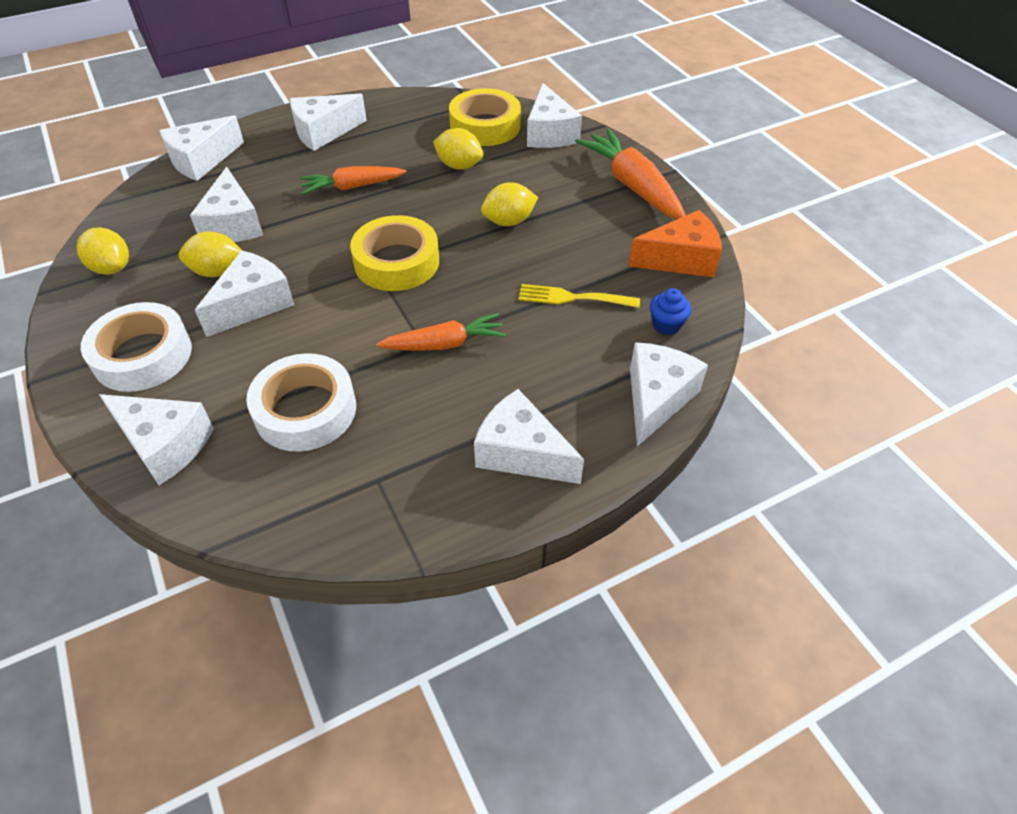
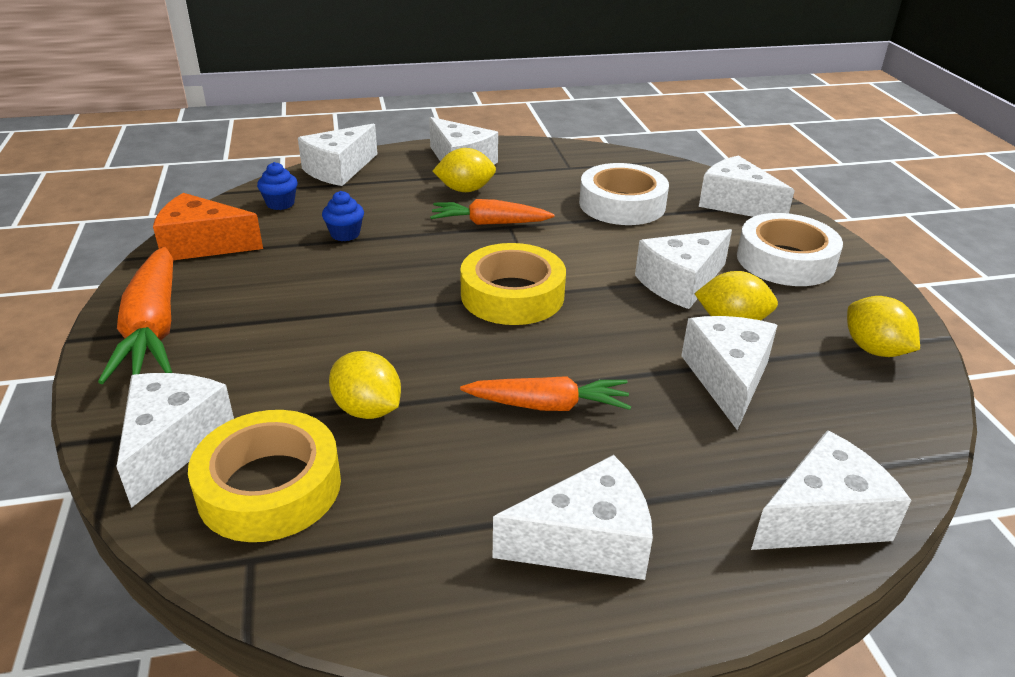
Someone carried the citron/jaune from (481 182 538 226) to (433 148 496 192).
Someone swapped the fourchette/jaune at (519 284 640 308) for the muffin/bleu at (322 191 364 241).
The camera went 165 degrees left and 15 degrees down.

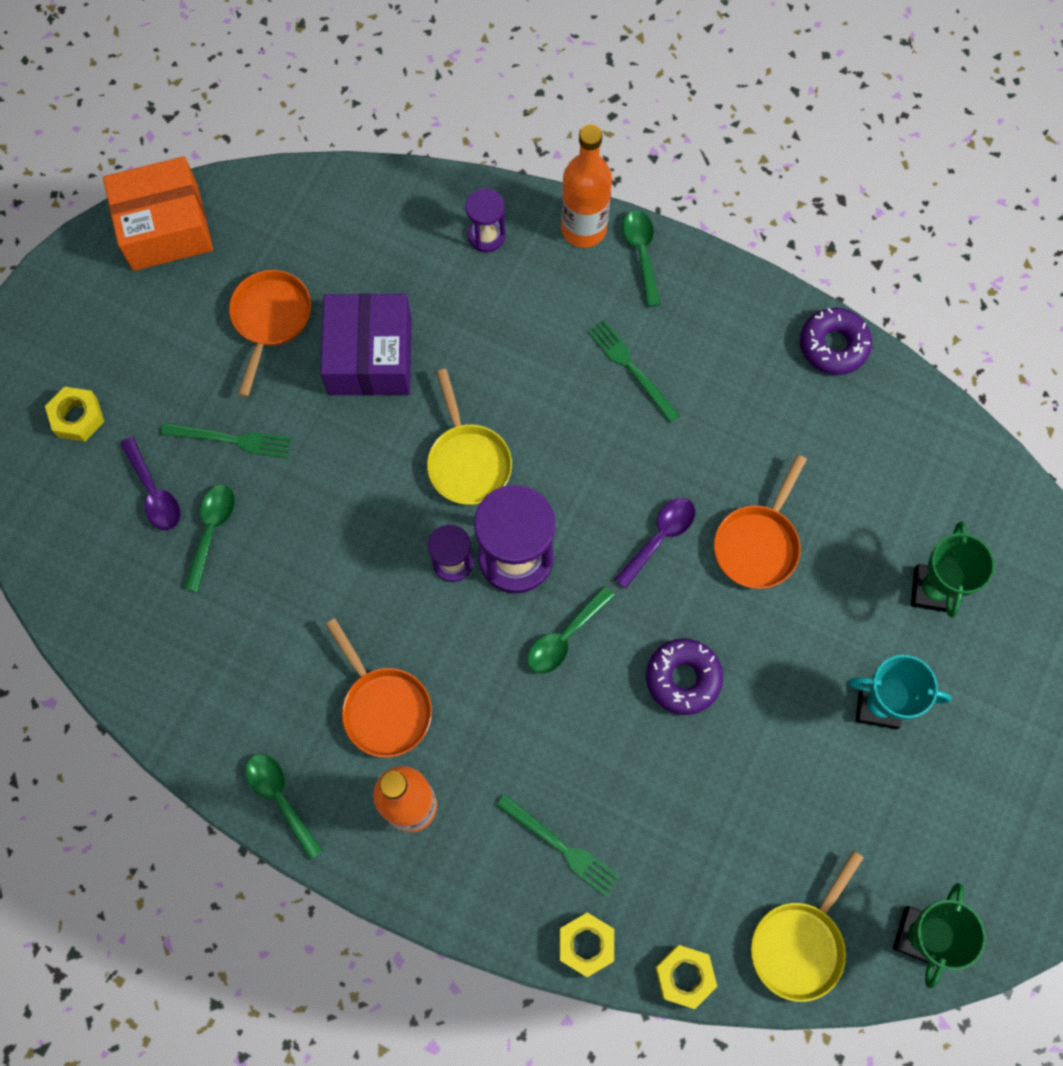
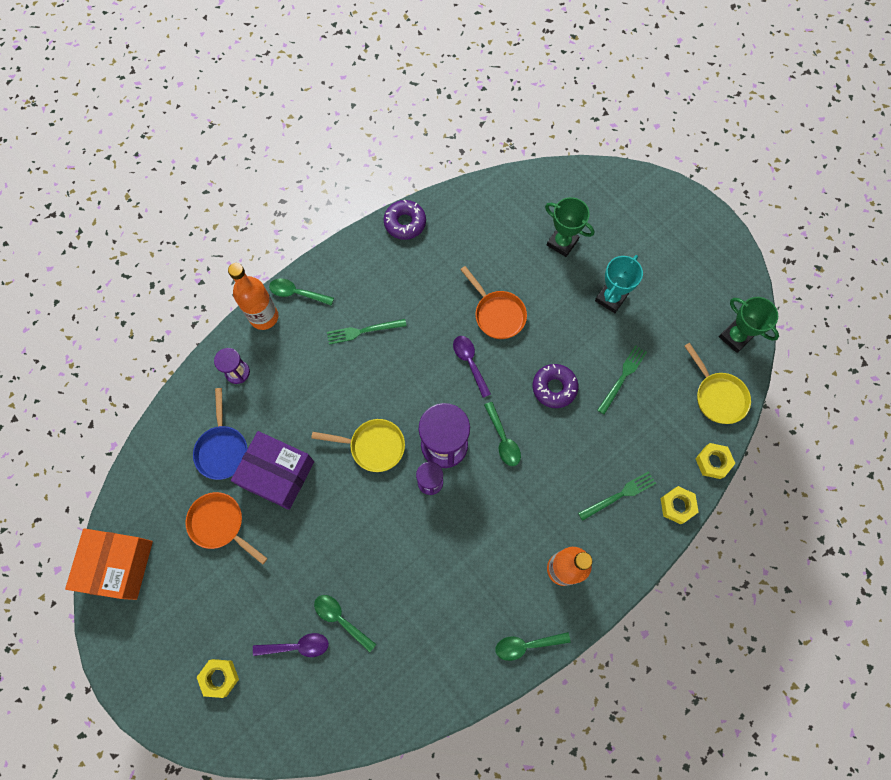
Someone carried the fourchette/vert from (161 423 292 459) to (597 345 647 415).
Someone took away the poêle/orange at (325 618 432 758).
Someone put down the poêle/bleu at (193 388 248 480).
The camera went 65 degrees left and 0 degrees up.

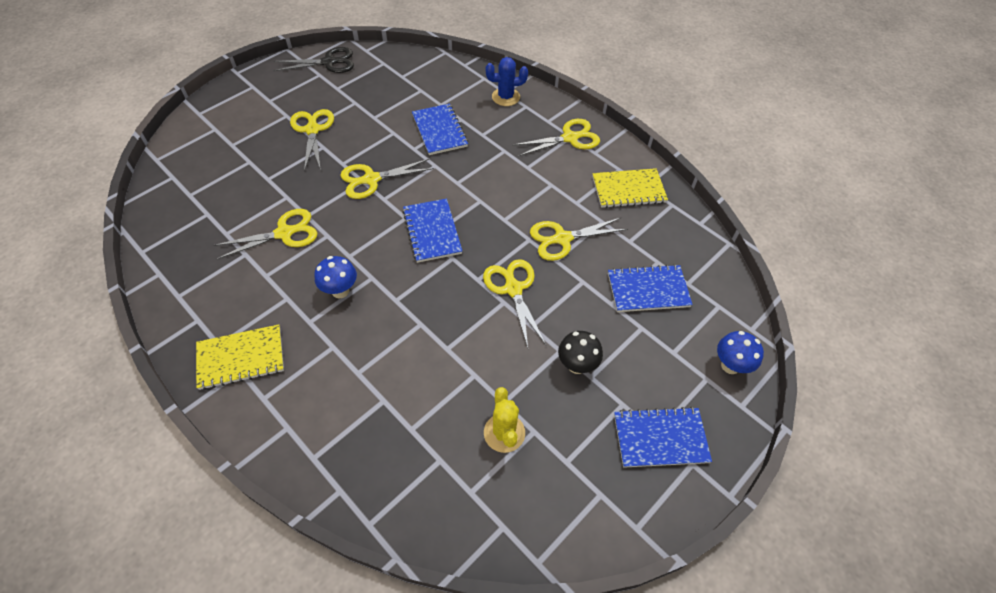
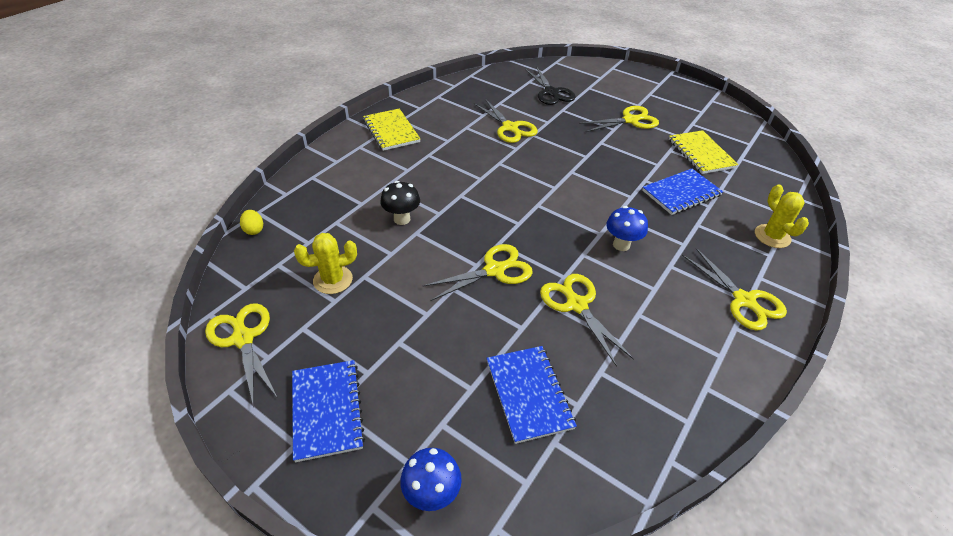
Someone carried the ciseaux/noir from (274 47 354 73) to (525 66 576 105).
Someone carried the champignon/bleu from (314 256 357 299) to (606 206 648 251).
Someone carried the ciseaux/jaune from (340 158 434 199) to (205 303 277 408).
Someone took away the carnet/bleu at (402 199 462 263).
Someone repainted the cactus/bleu at (486 57 528 106), which became the cactus/jaune at (755 184 809 248).
Someone carried the champignon/noir from (558 331 603 374) to (380 181 420 225).
Someone carried the carnet/jaune from (592 168 668 208) to (669 130 739 174).
Someone put down the œuf/jaune at (240 210 263 235).
The camera went 80 degrees right and 10 degrees down.

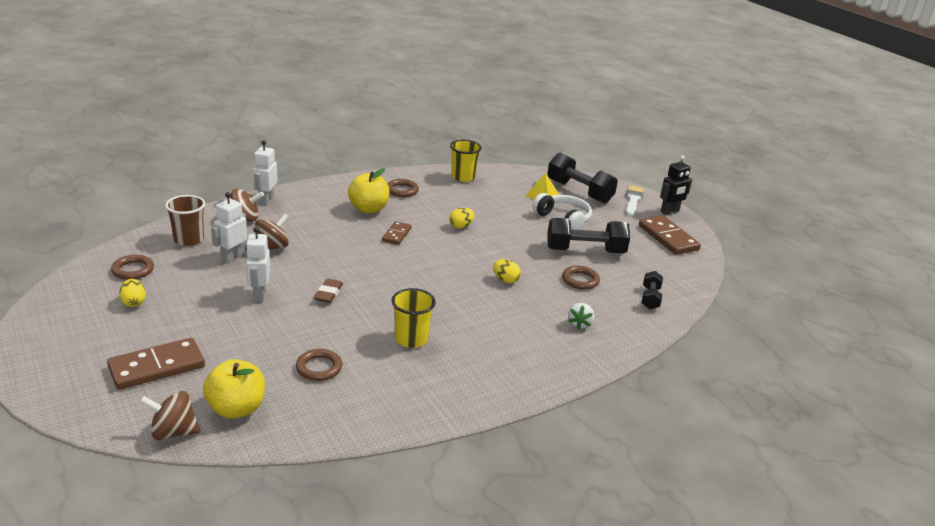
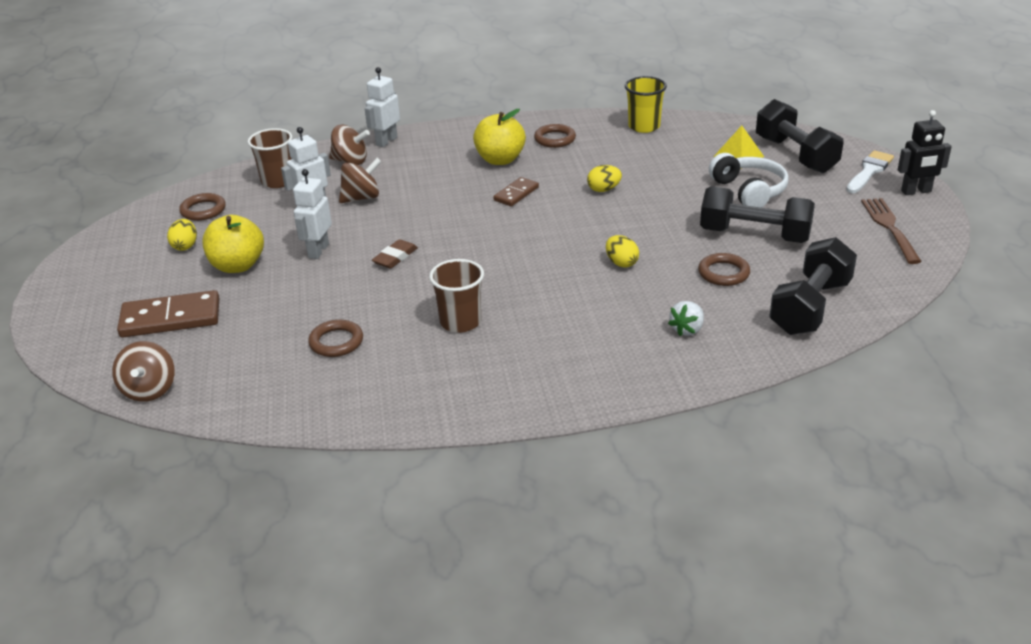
Someone rotated the toupie/marron at (139 391 201 440) by 120 degrees counterclockwise.
Someone carried the pomme/jaune from (203 359 265 419) to (202 215 264 273).
Someone repainted the gobelet/jaune at (391 288 436 348), which became the gobelet/marron at (429 259 484 333).
Someone swapped the domino/marron at (639 215 701 255) for the fourchette/marron at (861 198 922 264).
Someone scaled the haltère/noir at (642 271 663 309) by 1.87.
The camera went 25 degrees right and 5 degrees up.

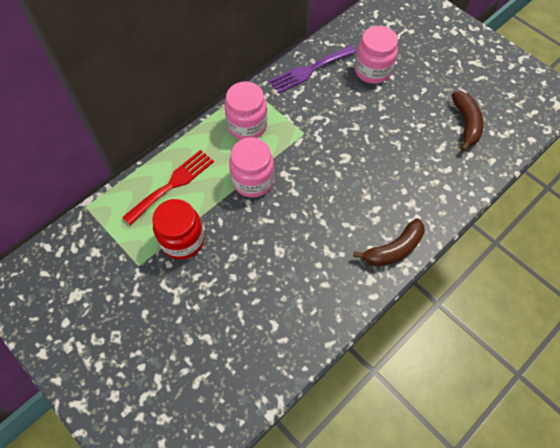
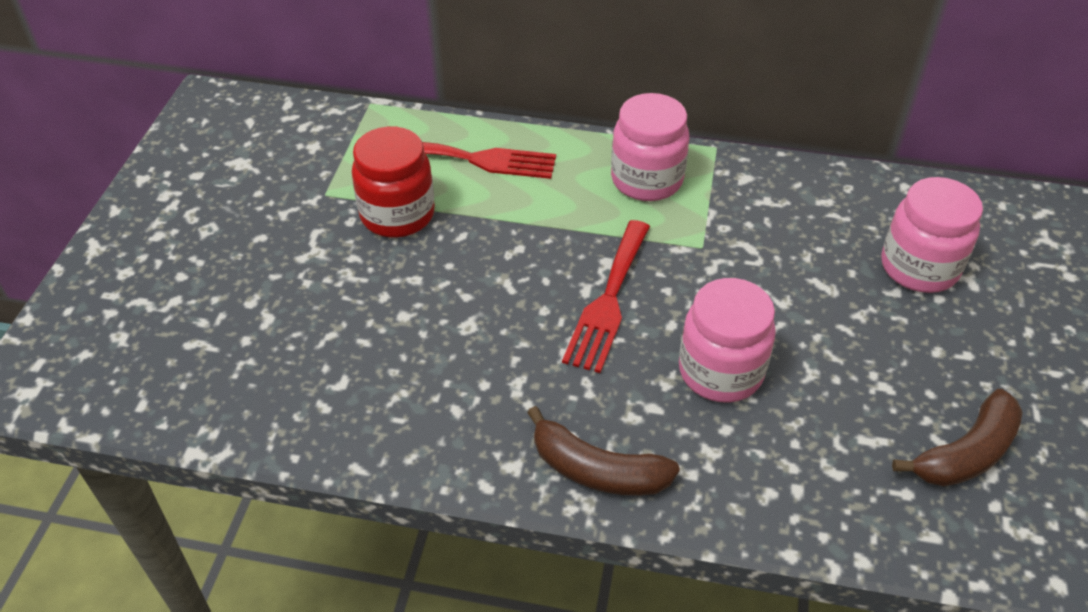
Someone carried the bocal/rose from (229 137 274 198) to (679 278 776 402).
Someone took away the fourchette/violet at (269 45 356 93).
Someone put down the fourchette/rouge at (562 220 650 373).
The camera went 55 degrees right and 15 degrees down.

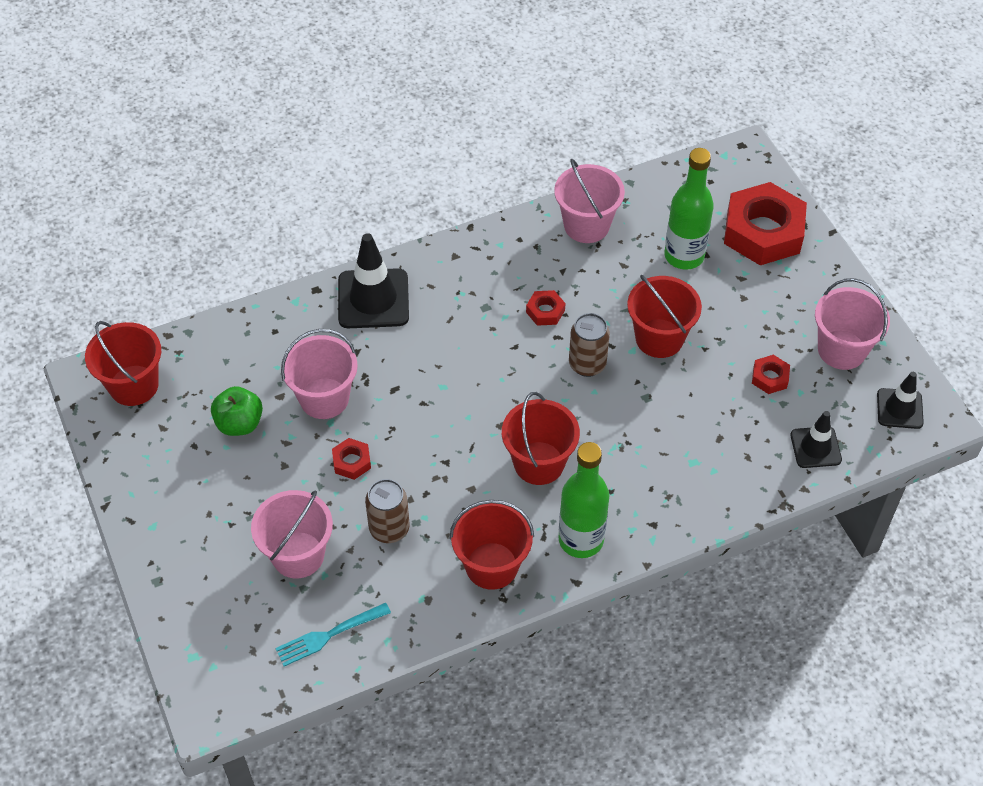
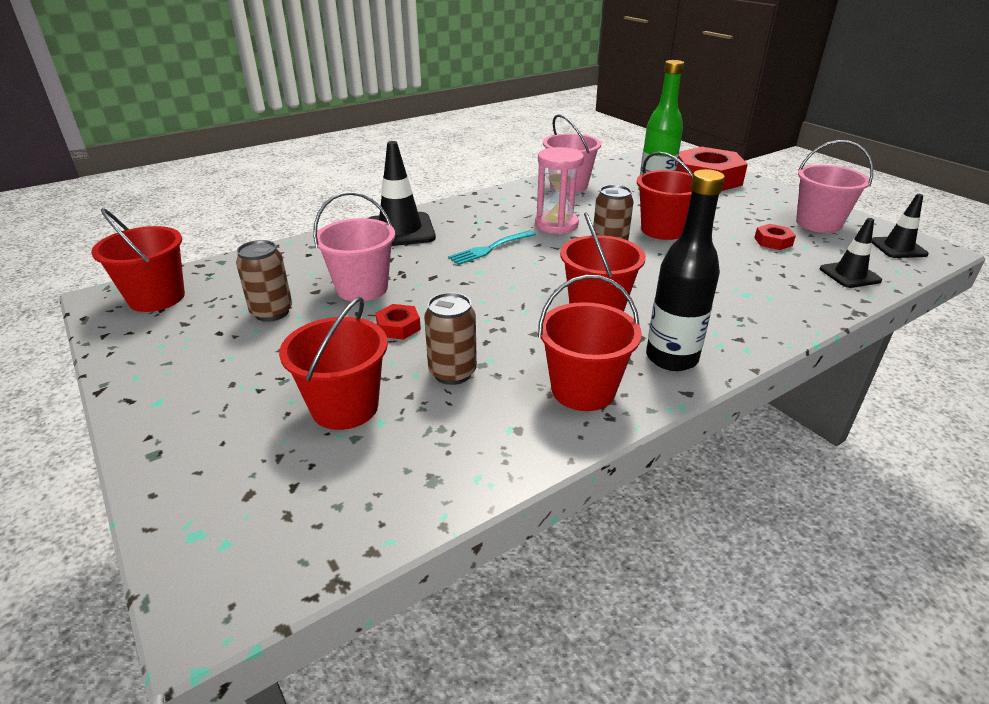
Someone swapped the pomme/vert at (211 386 263 436) for the canette/marron at (236 240 292 322).
Someone repainted the seau/rose at (251 490 333 579), which became the seau/rouge at (279 297 388 430).
Someone carried the fourchette/turquoise from (275 603 391 666) to (448 230 536 265).
Someone swapped the écrou/rouge at (526 290 566 326) for the sablier/rose at (535 147 584 234).
Someone repainted the bouteille/vert at (558 442 609 558), which became the bouteille/noir at (646 169 725 371).
The camera went 10 degrees left and 20 degrees down.

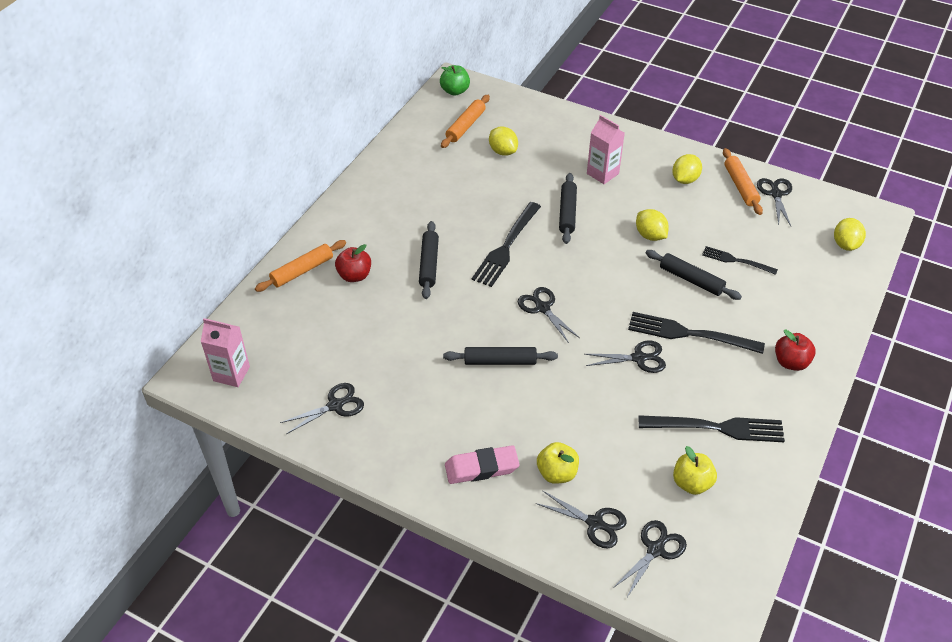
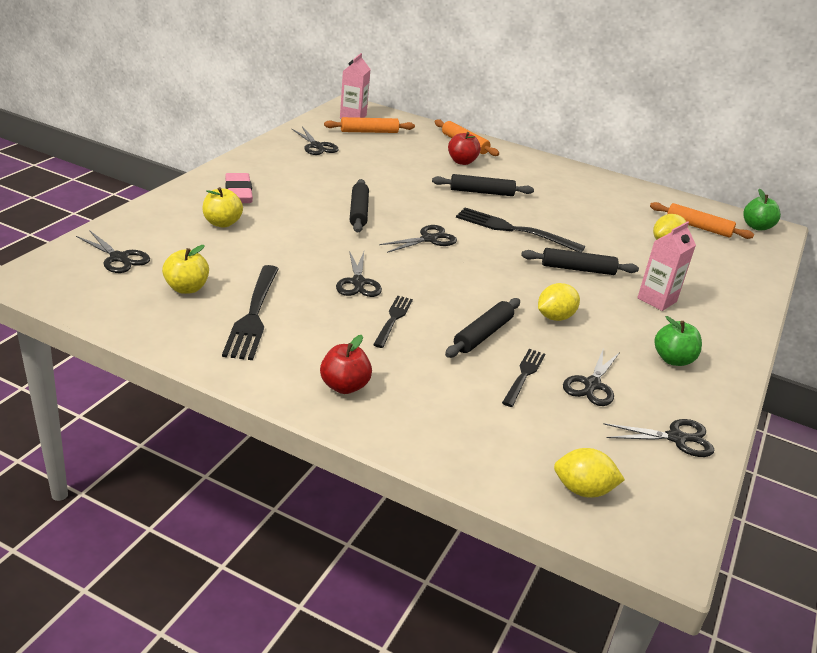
Someone carried the ciseaux/noir from (536 491 627 548) to (563 348 620 406).
Someone scaled the fourchette/noir at (628 312 765 354) by 0.59.
Someone swapped the citron/jaune at (672 154 702 184) for the pomme/vert at (655 316 702 366).
Someone carried the rouleau à pâtisserie/orange from (723 148 763 215) to (324 117 415 133).
The camera went 85 degrees right and 15 degrees down.

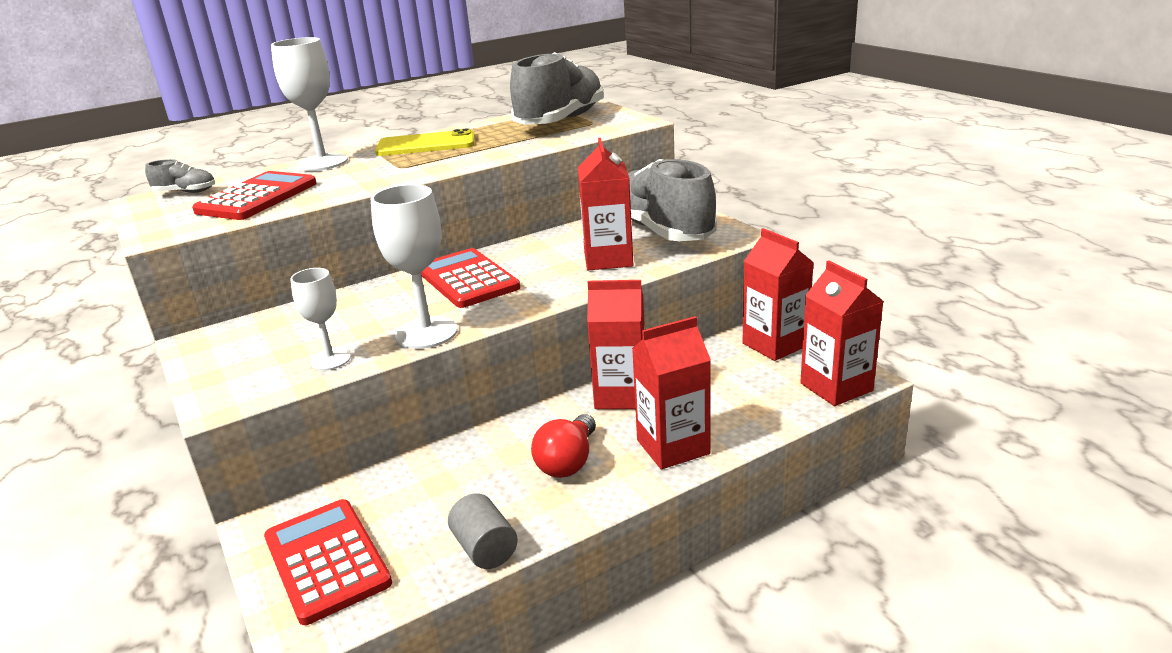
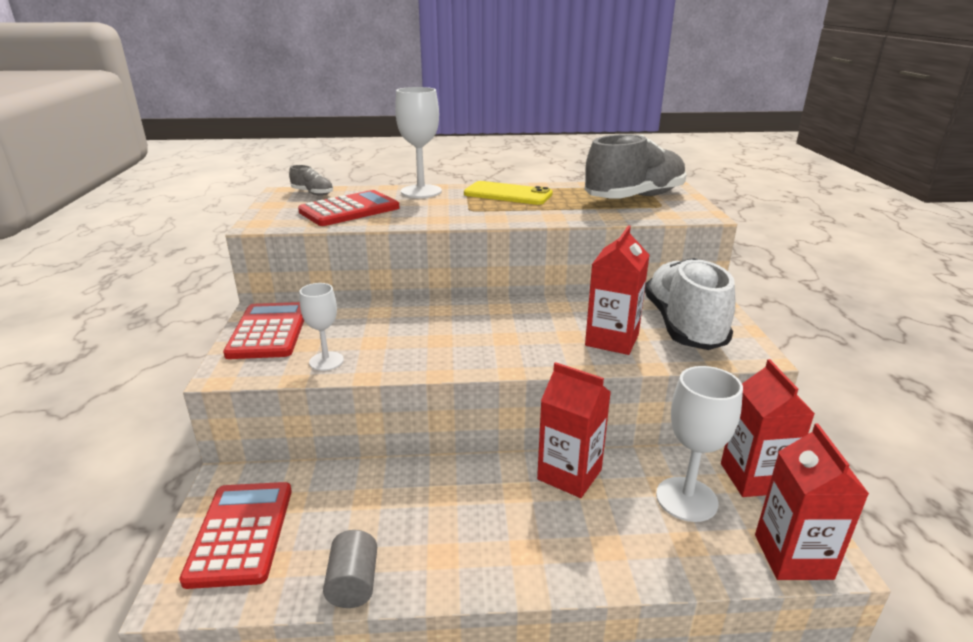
Someone carried the verre à pied/blanc from (371 184 458 349) to (656 366 743 522).
Someone carried the calculatrice/rouge from (421 248 520 308) to (223 302 304 359).
Someone took away the ampoule/rouge at (531 414 596 478).
Someone repainted the chaussure/gris at (628 159 717 241), which became the chaussure/blanc at (645 258 736 350).
Someone took away the brique de lait/rouge at (632 316 711 470).
The camera went 25 degrees right and 0 degrees up.

